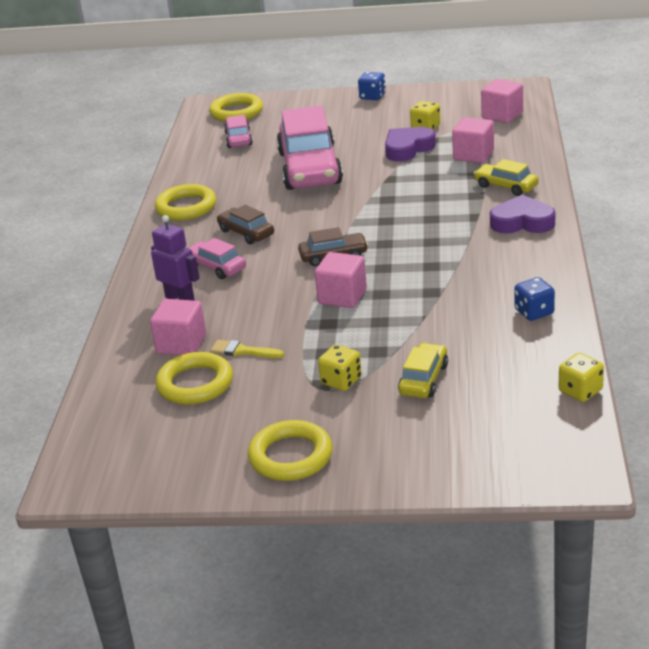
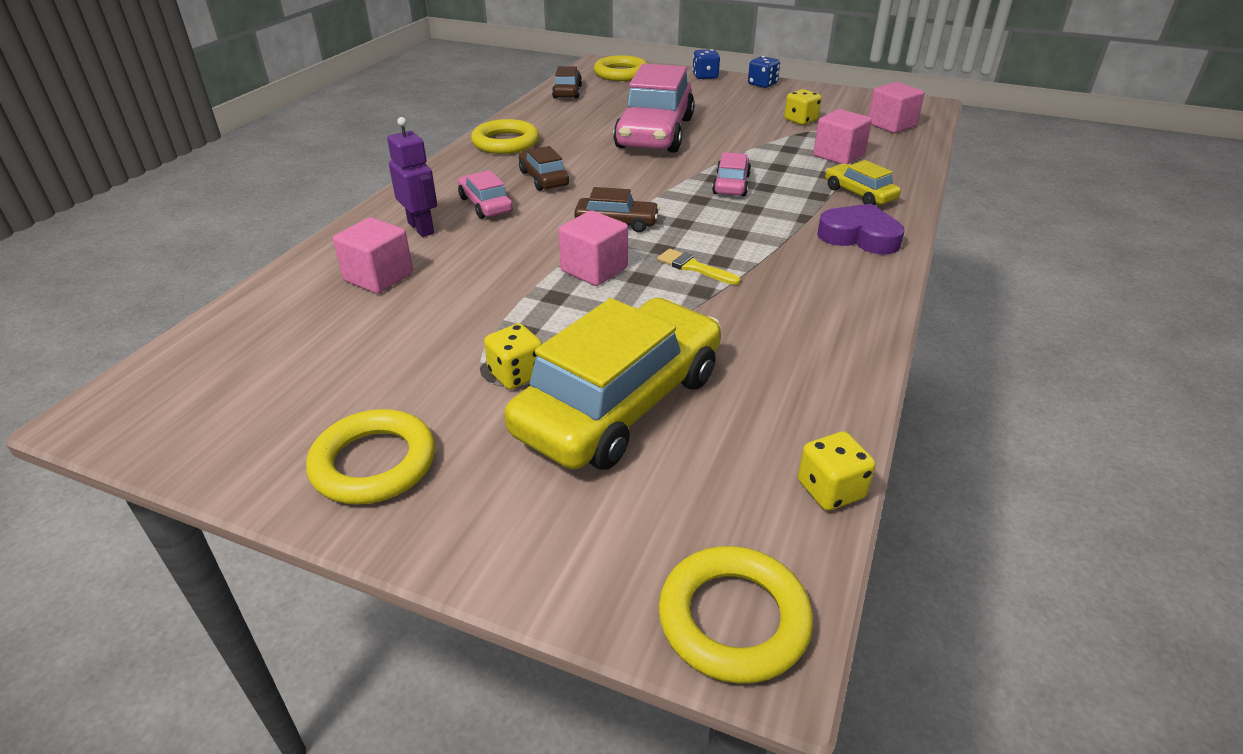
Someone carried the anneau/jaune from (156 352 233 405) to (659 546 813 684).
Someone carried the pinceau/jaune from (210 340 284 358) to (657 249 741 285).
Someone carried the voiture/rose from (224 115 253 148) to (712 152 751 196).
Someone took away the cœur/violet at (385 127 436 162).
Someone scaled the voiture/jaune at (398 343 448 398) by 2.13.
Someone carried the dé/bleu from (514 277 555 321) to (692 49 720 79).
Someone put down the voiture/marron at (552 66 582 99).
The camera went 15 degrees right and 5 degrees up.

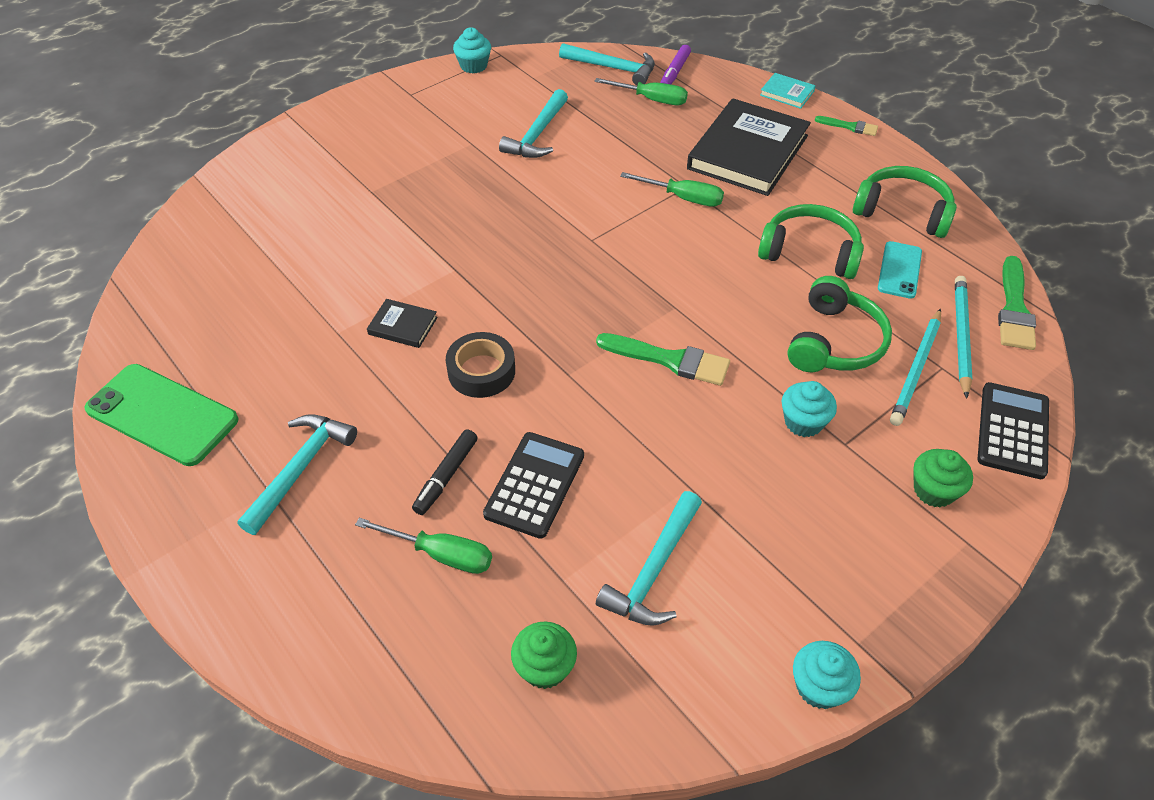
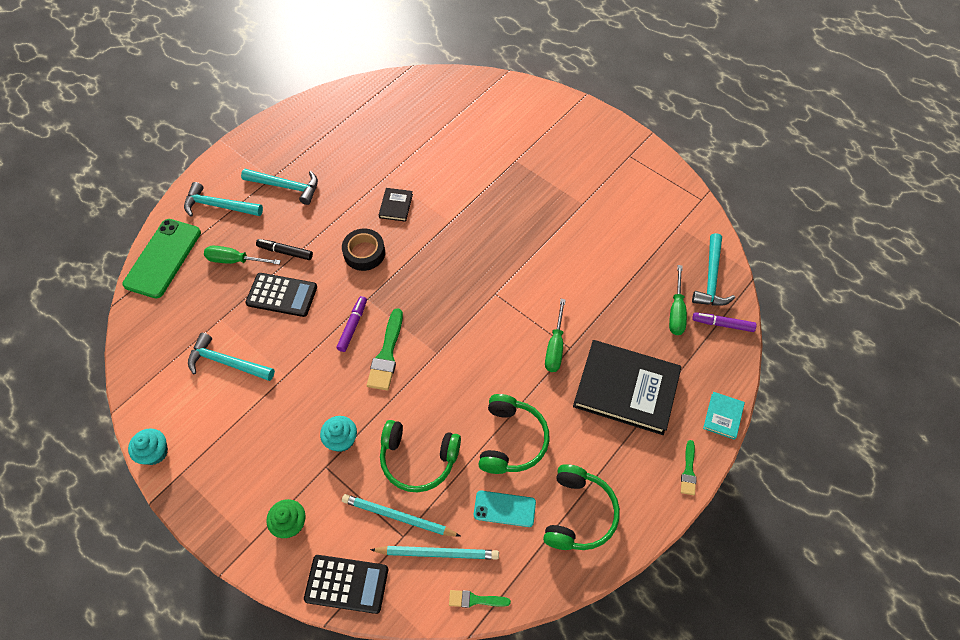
Someone carried the téléphone/vert from (84 364 239 466) to (123 219 201 298).
Someone rotated the tournevis/vert at (355 518 492 574) by 90 degrees clockwise.
Someone took away the muffin/turquoise at (453 27 491 73).
Someone carried the marteau/turquoise from (499 89 568 158) to (184 182 263 217).
Someone took away the muffin/vert at (511 622 577 689).
Someone scaled the pinceau/vert at (998 256 1036 350) by 0.58.
Someone put down the feutre/violet at (336 296 367 352).
The camera went 80 degrees right and 10 degrees up.

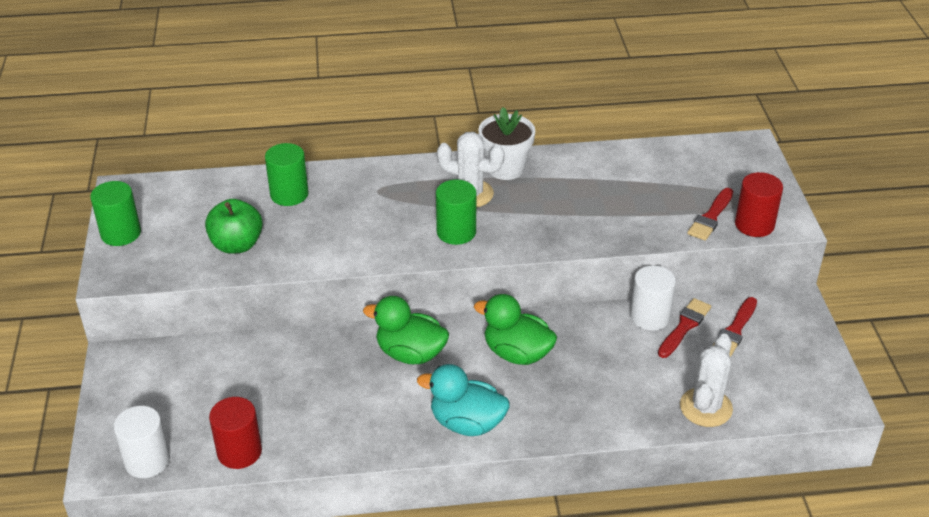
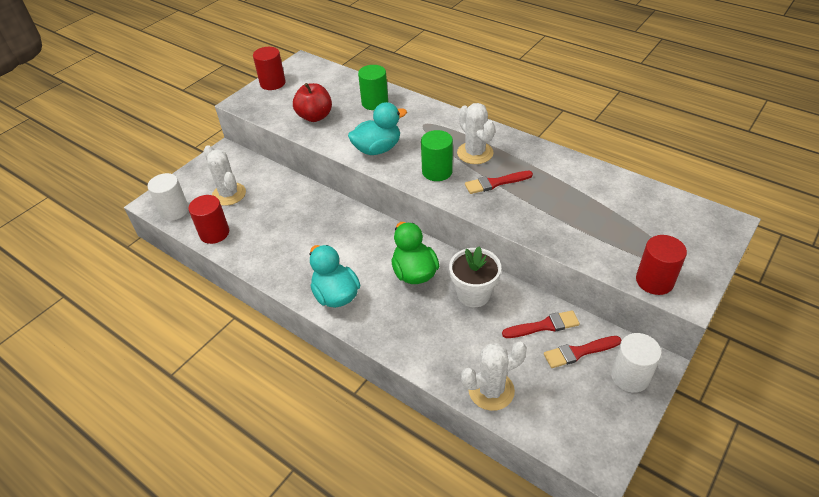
Someone repainted the cylindre/vert at (90 181 141 246), which became the cylindre/rouge at (253 47 285 90).
Someone repainted the pomme/vert at (205 199 263 254), which became the pomme/rouge at (293 83 332 122).
Someone took away the canard/vert at (363 296 449 364).
Someone carried the pot de fleurs/blanc from (478 107 535 180) to (449 247 501 307).
Someone carried the cylindre/blanc from (630 265 676 331) to (611 333 661 393).
Someone carried the pinceau/rouge from (687 188 733 241) to (465 171 533 194).
Someone put down the cactus/blanc at (204 145 246 206).
Someone put down the canard/turquoise at (348 102 407 155).
The camera went 45 degrees right and 5 degrees up.

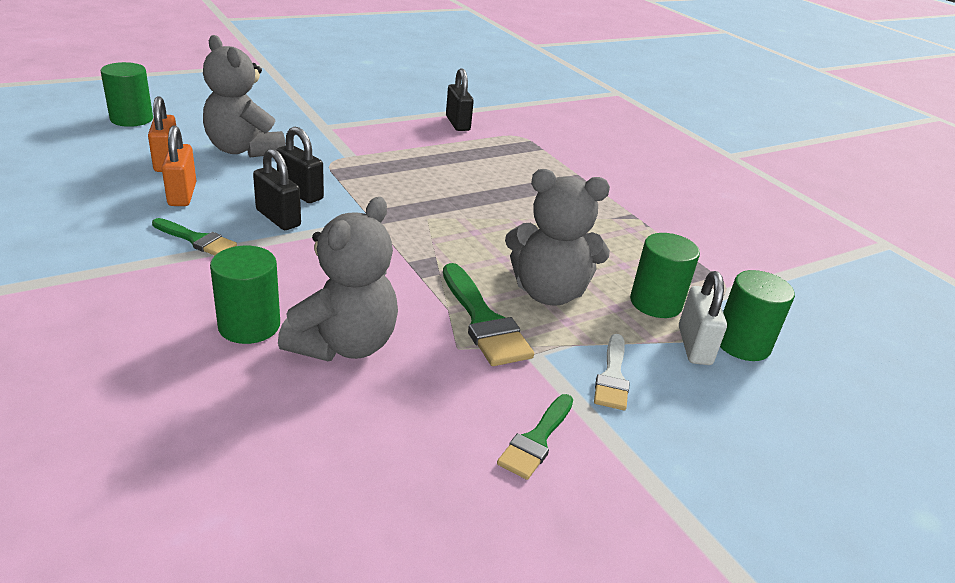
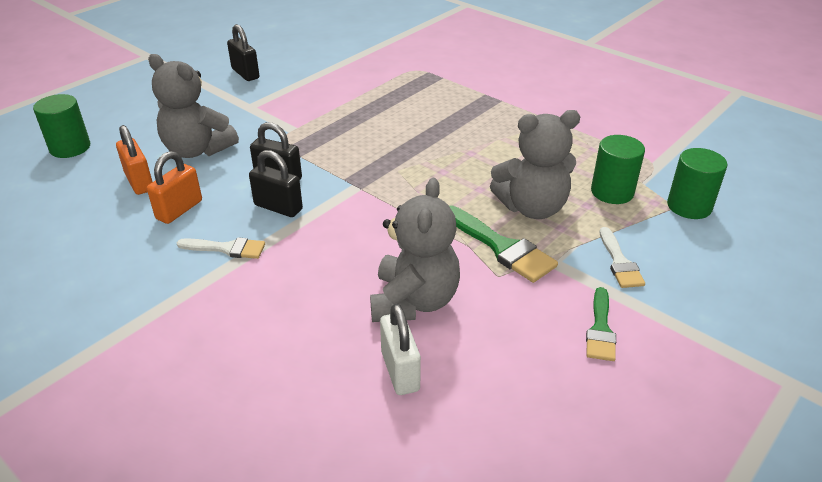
Someone repainted the pinceau/vert at (152 218 237 255), which became the pinceau/blanc at (177 237 265 259).
Someone rotated the cadenas/orange at (162 125 196 206) by 60 degrees clockwise.
Someone took away the cylindre/vert at (210 246 280 344).
Someone carried the cadenas/noir from (446 68 474 131) to (227 24 260 81).
Someone carried the cadenas/blanc from (679 271 727 365) to (380 304 421 395).
The camera went 15 degrees left and 5 degrees up.

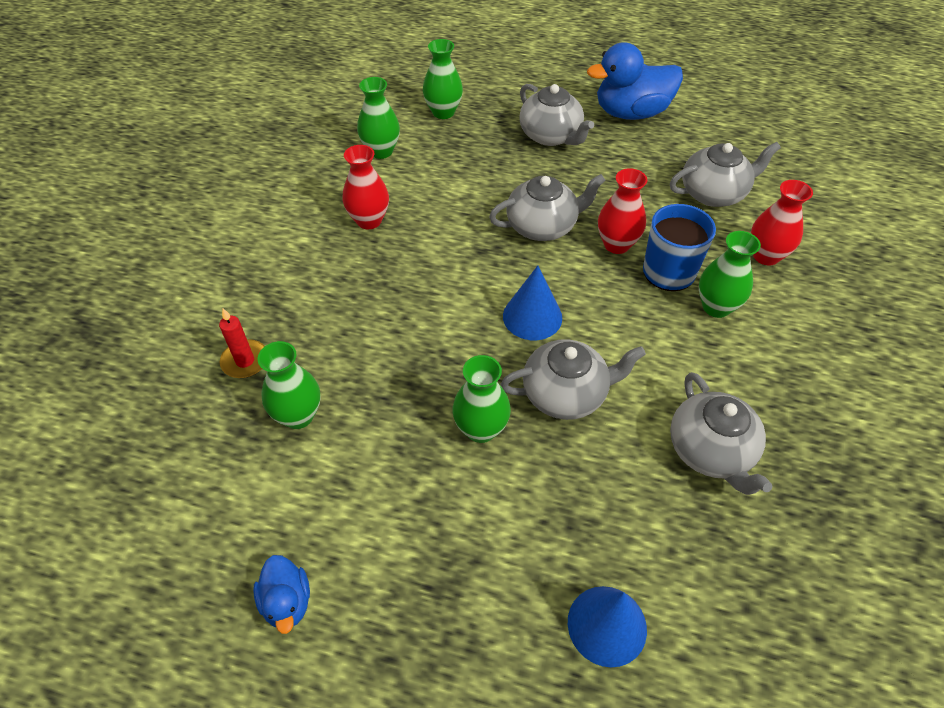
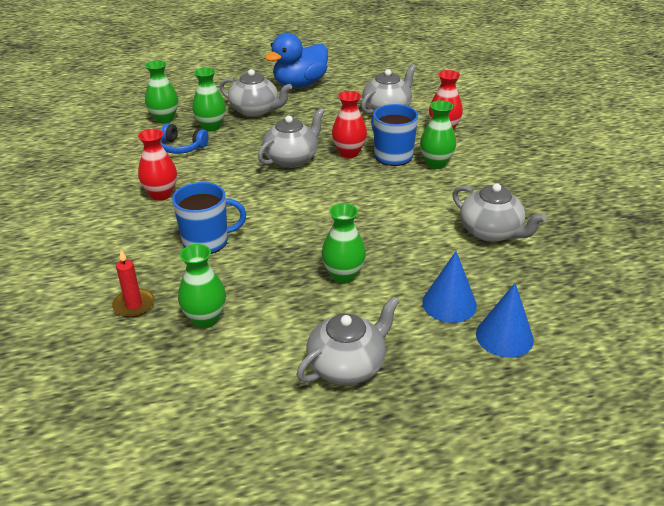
Someone took away the canard/bleu at (253 555 310 634).
Someone carried the vase/vert from (357 77 400 159) to (192 67 226 132).
Someone carried the théière/gris from (500 339 646 420) to (297 296 400 385).
Someone carried the cône/bleu from (503 266 562 340) to (422 251 477 323).
Someone put down the casque audio/bleu at (160 123 209 154).
Someone put down the tasse/bleu at (172 182 246 254).
The camera went 30 degrees left and 15 degrees down.

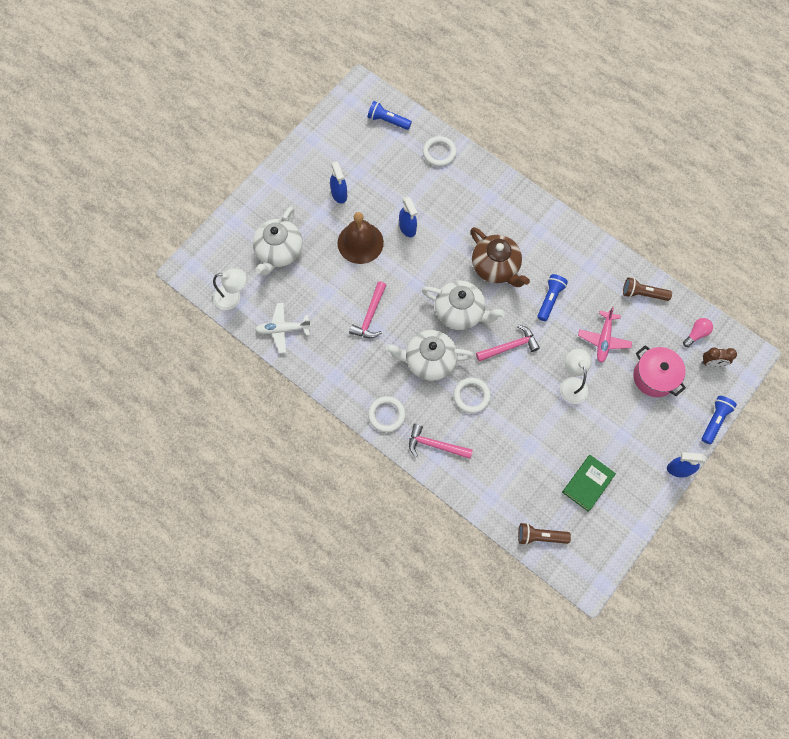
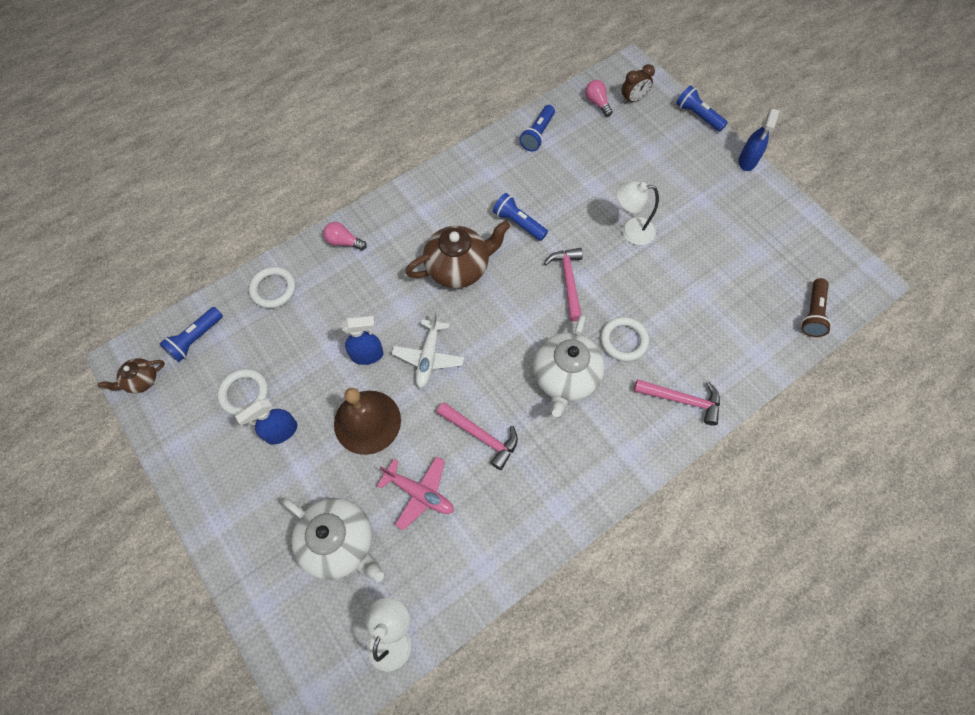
Someone carried the avion/blanc from (255 303 311 353) to (392 312 464 388).
Someone rotated the vaporisateur/bleu at (330 161 347 204) by 150 degrees clockwise.
Someone carried the anneau/blanc from (368 396 406 432) to (217 368 269 416).
Someone rotated the marteau/rose at (409 424 473 459) by 105 degrees counterclockwise.
Someone took away the théière/blanc at (422 281 505 330).
Someone took away the livre/vert at (562 455 616 512).
Someone carried the avion/rose from (578 307 632 363) to (377 456 454 530).
Someone repainted the lampe de poche/marron at (623 277 672 301), which became the lampe de poche/bleu at (519 105 555 152).
Someone took away the marmite/rose at (633 345 686 397).
Someone rotated the réveil/marron at (701 348 737 367) by 45 degrees clockwise.
Someone put down the théière/marron at (98 358 165 393).
Someone put down the ampoule/rose at (323 222 367 250).
The camera went 75 degrees left and 5 degrees down.

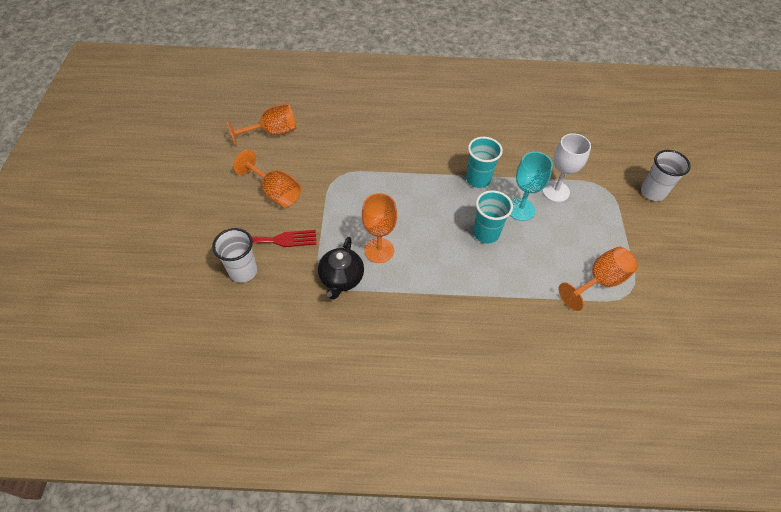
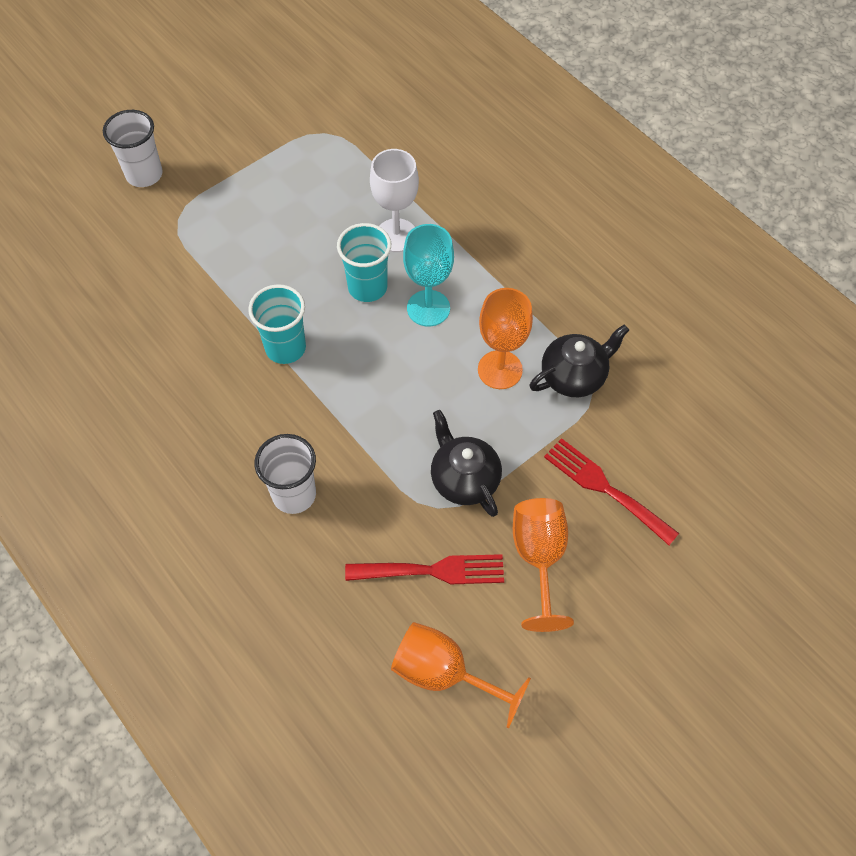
Someone carried the gobelet/blanc from (212 228 257 283) to (254 434 316 514).
Someone carried the verre à pied/turquoise from (510 152 553 221) to (403 224 454 327).
Someone carried the verre à pied/blanc from (542 133 591 202) to (370 149 419 252).
Someone took away the verre à pied/orange at (559 247 638 311).
Someone put down the fourchette/rouge at (345 554 504 584).
Someone put down the théière/noir at (431 410 502 517).
The camera went 130 degrees left and 5 degrees up.

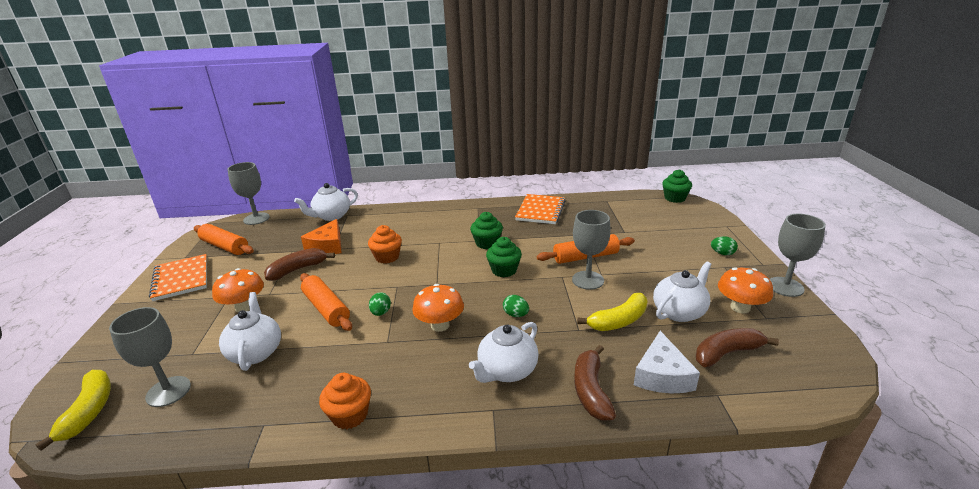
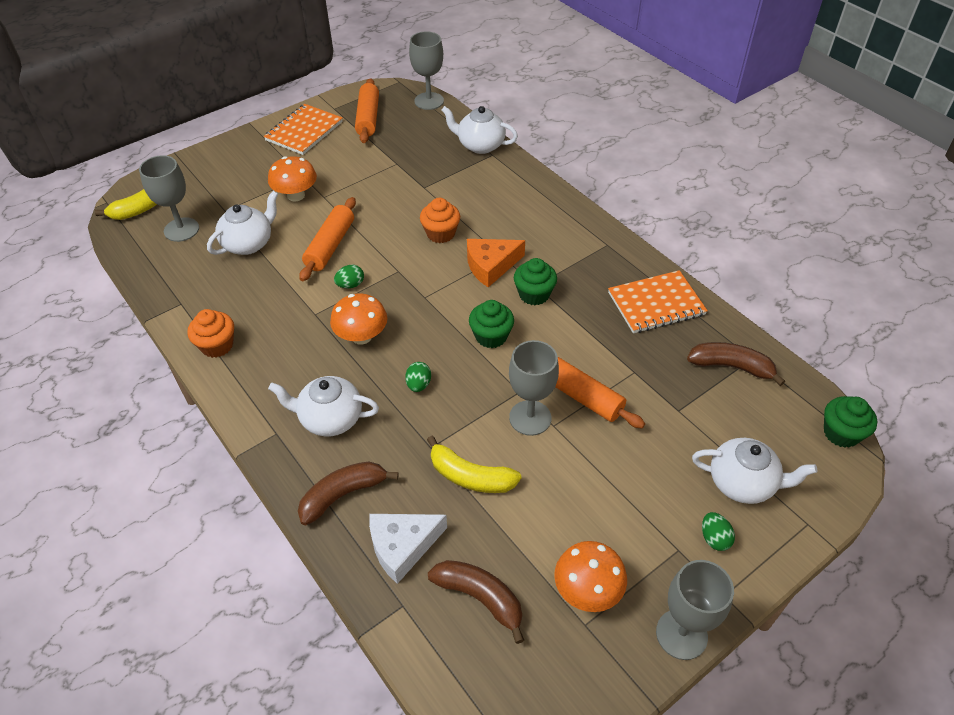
Someone carried the banane/marron from (264 248 335 281) to (687 342 785 386).
Someone carried the fromage/orange from (301 219 342 254) to (467 239 525 287).
Someone carried the théière/blanc from (653 261 712 322) to (692 438 817 504).
The camera went 55 degrees right and 20 degrees up.

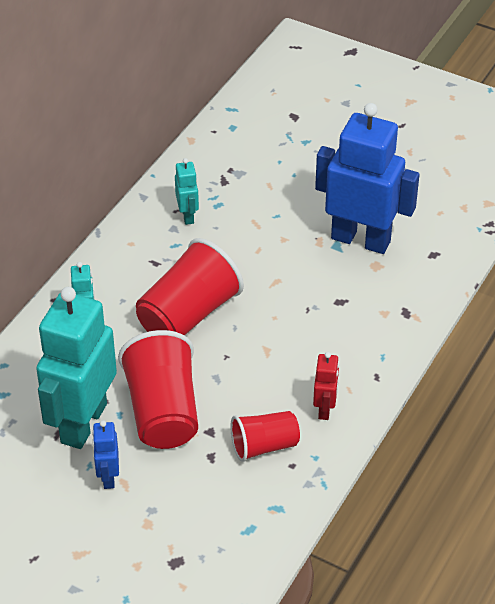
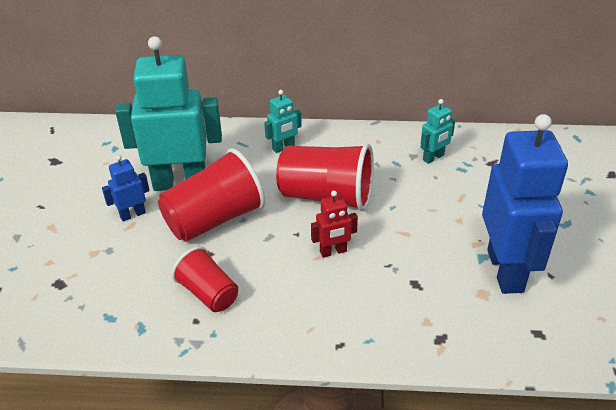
Someone carried the robot/rouge from (313 352 339 420) to (311 191 358 258).
The camera went 65 degrees right and 5 degrees down.

